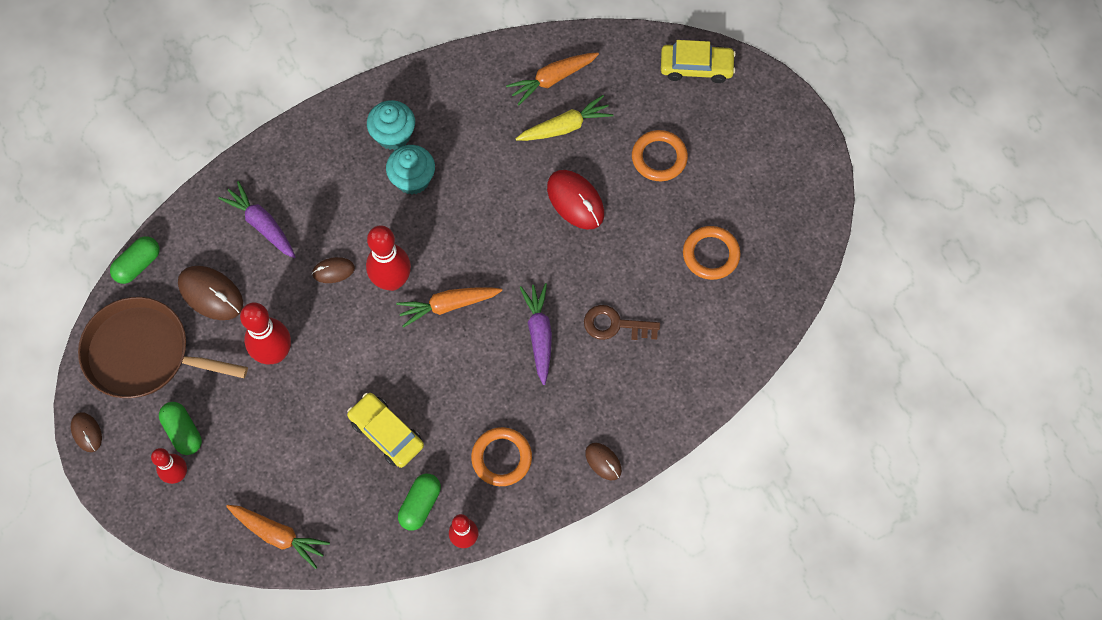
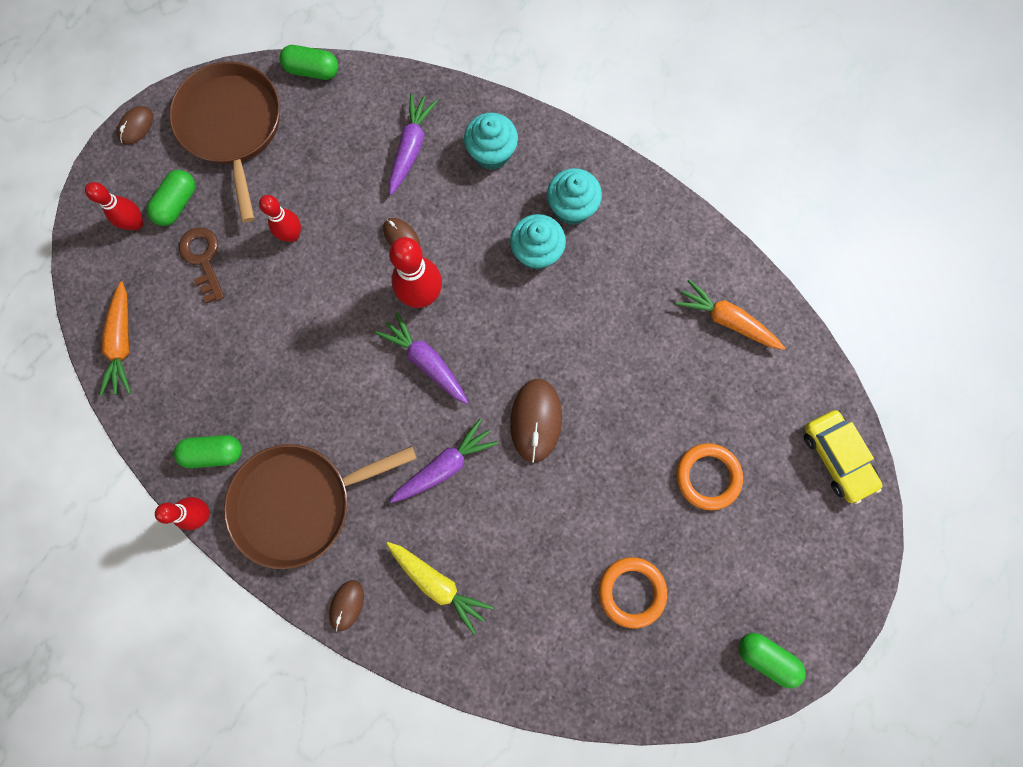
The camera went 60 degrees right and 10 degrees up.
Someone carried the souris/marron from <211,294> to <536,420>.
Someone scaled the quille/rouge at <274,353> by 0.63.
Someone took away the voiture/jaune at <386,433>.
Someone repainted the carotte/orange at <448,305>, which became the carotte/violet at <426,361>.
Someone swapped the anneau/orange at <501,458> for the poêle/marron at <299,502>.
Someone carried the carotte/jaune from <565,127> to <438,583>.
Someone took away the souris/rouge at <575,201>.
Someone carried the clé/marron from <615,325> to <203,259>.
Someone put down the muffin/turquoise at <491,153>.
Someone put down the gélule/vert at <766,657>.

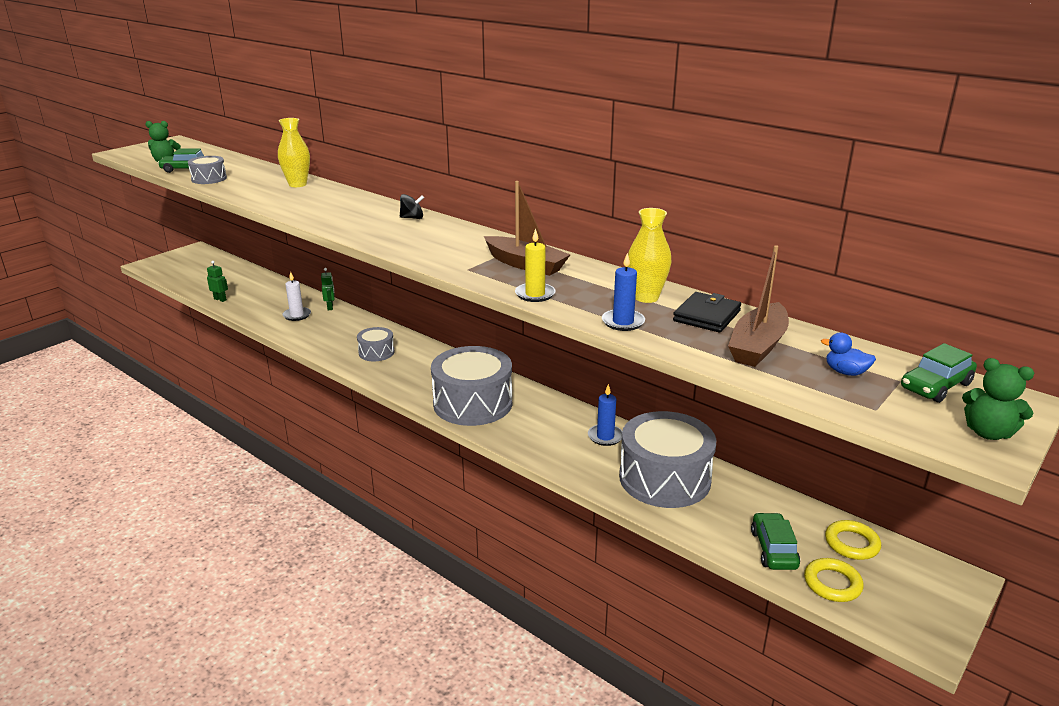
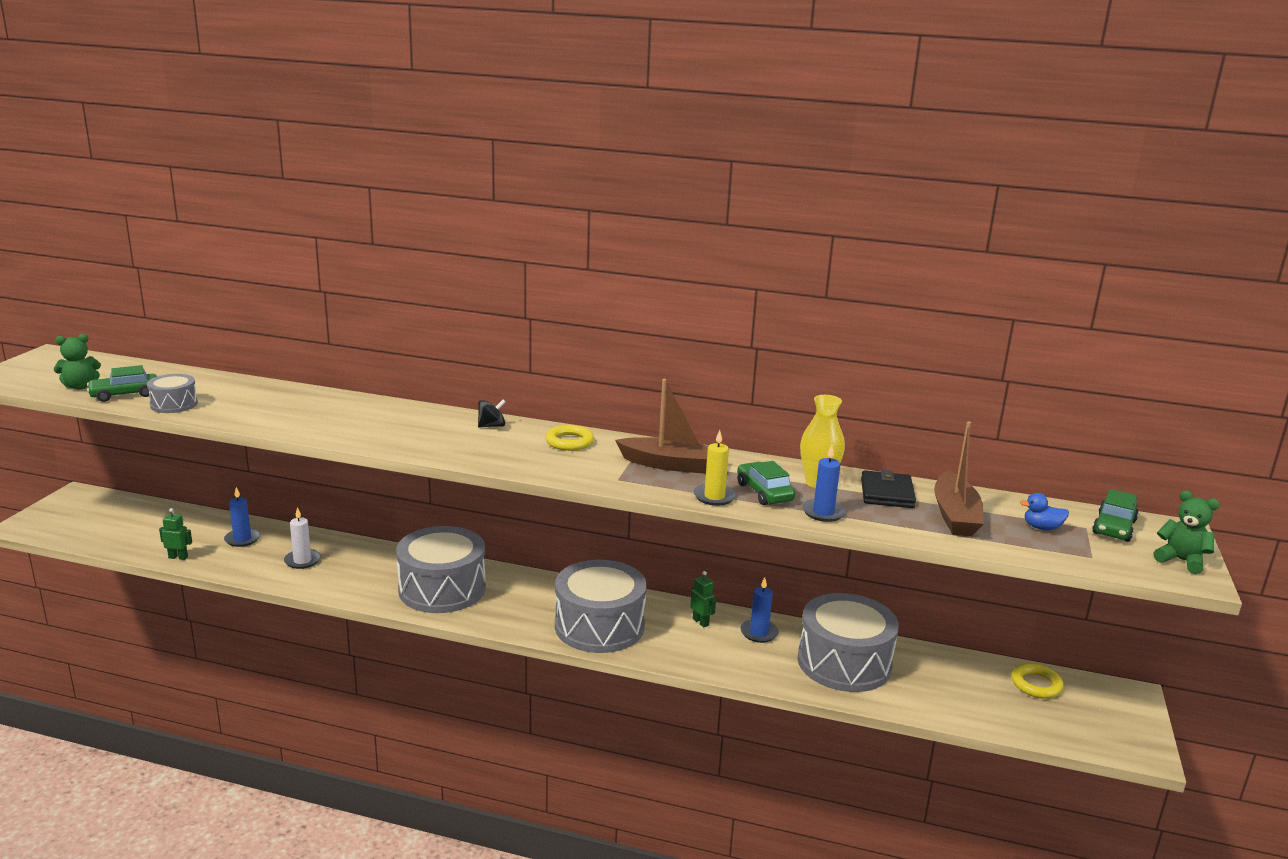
The camera went 25 degrees left and 5 degrees down.
Someone took away the vase/jaune at <297,184>.
Someone carried the robot/vert from <330,307> to <701,622>.
Someone scaled the tambour/gris at <376,352> by 2.01.
Someone carried the voiture/vert from <773,549> to <764,492>.
Someone carried the anneau/jaune from <832,583> to <569,442>.
Someone rotated the ours en peluche/vert at <988,433> by 150 degrees counterclockwise.
Someone put down the bougie/bleu at <242,539>.

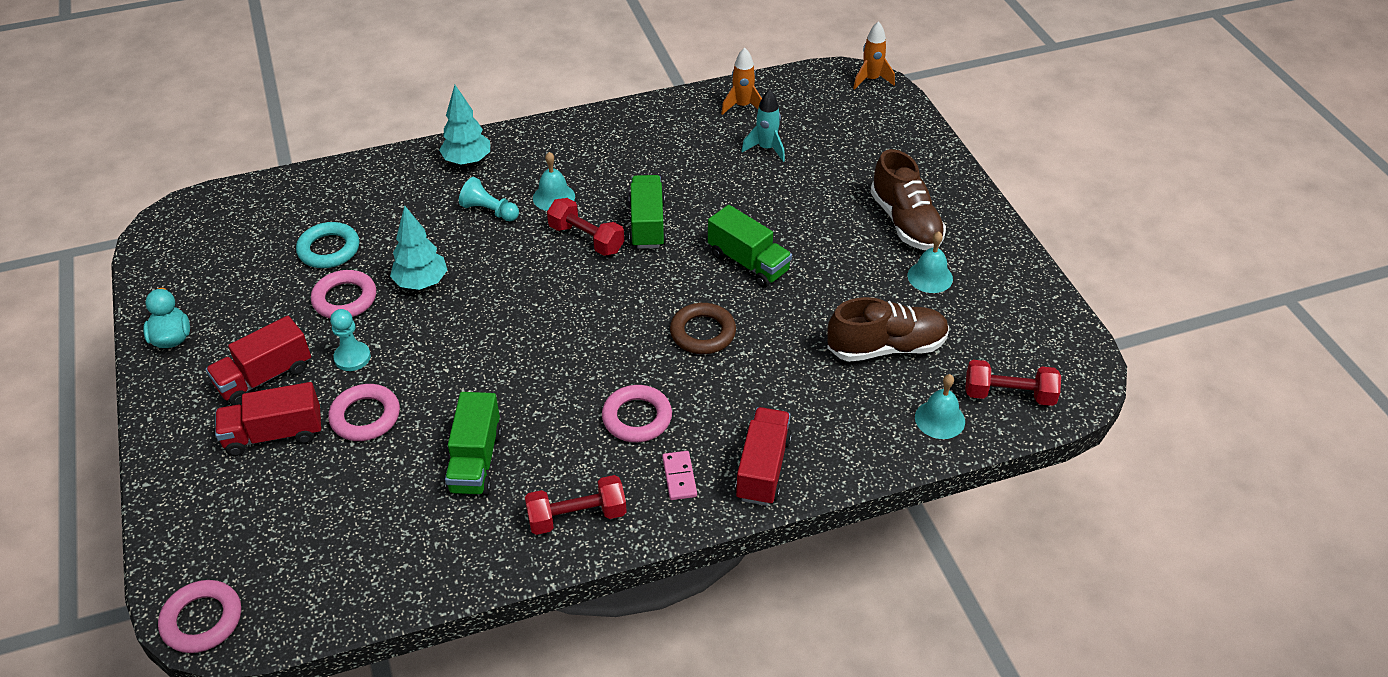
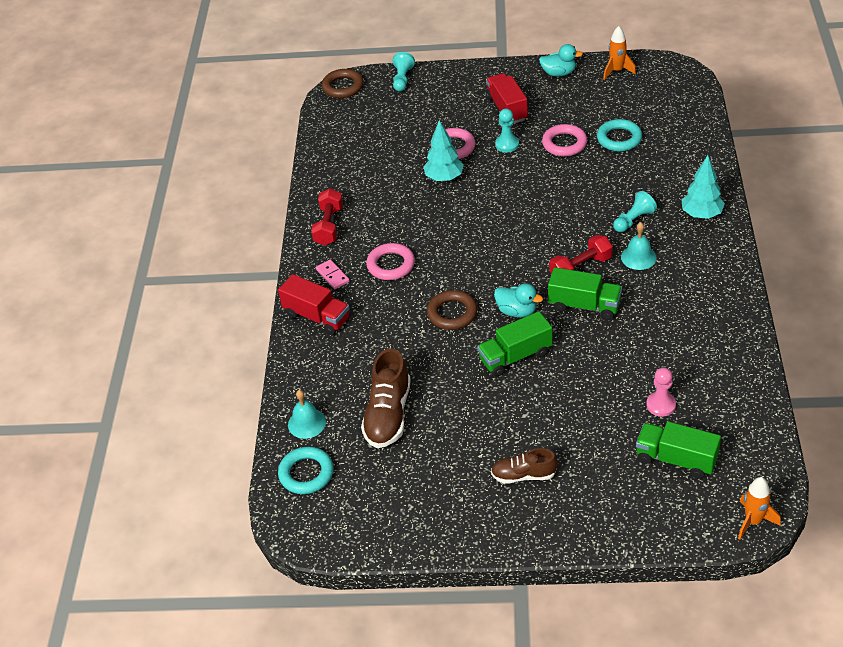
The camera went 115 degrees right and 0 degrees up.
Someone repainted the anneau/rose at <202,620>, which became the anneau/marron at <343,87>.
Someone took away the camion/rouge at <274,434>.
Someone carried the arbre/turquoise from <421,283> to <444,178>.
Someone carried the camion/vert from <475,461> to <676,459>.
Someone rotated the domino/rose at <679,477> by 45 degrees clockwise.
Someone carried the fusée/orange from <742,106> to <617,71>.
Someone swapped the fusée/turquoise at <766,149> for the pion/rose at <661,405>.
Someone scaled the chaussure/marron at <905,222> by 0.62.
Someone took away the cloche/turquoise at <930,277>.
Someone swapped the haltère/rouge at <1009,395> for the anneau/turquoise at <306,473>.
Someone put down the pion/turquoise at <402,79>.
Someone put down the canard/turquoise at <517,311>.

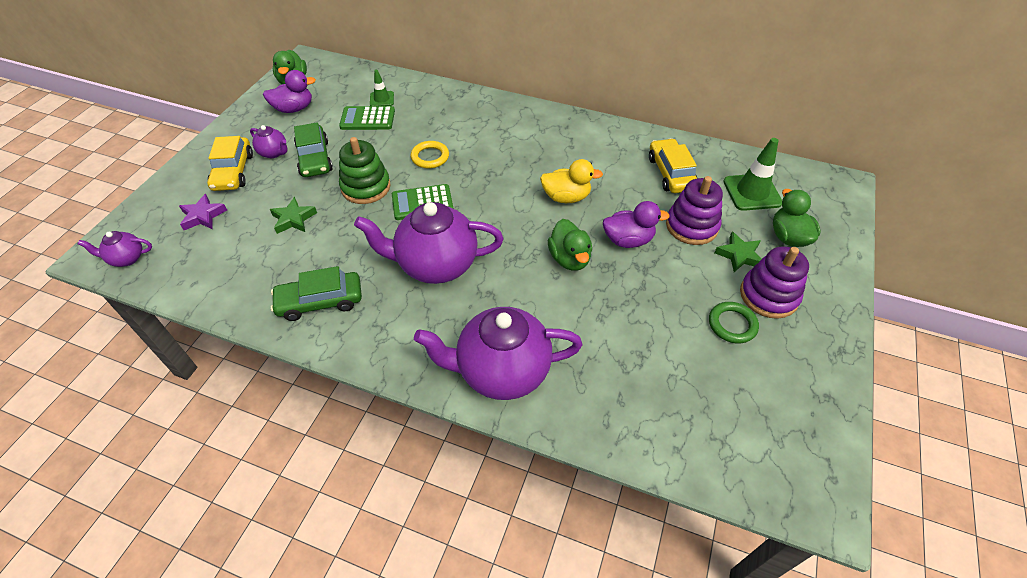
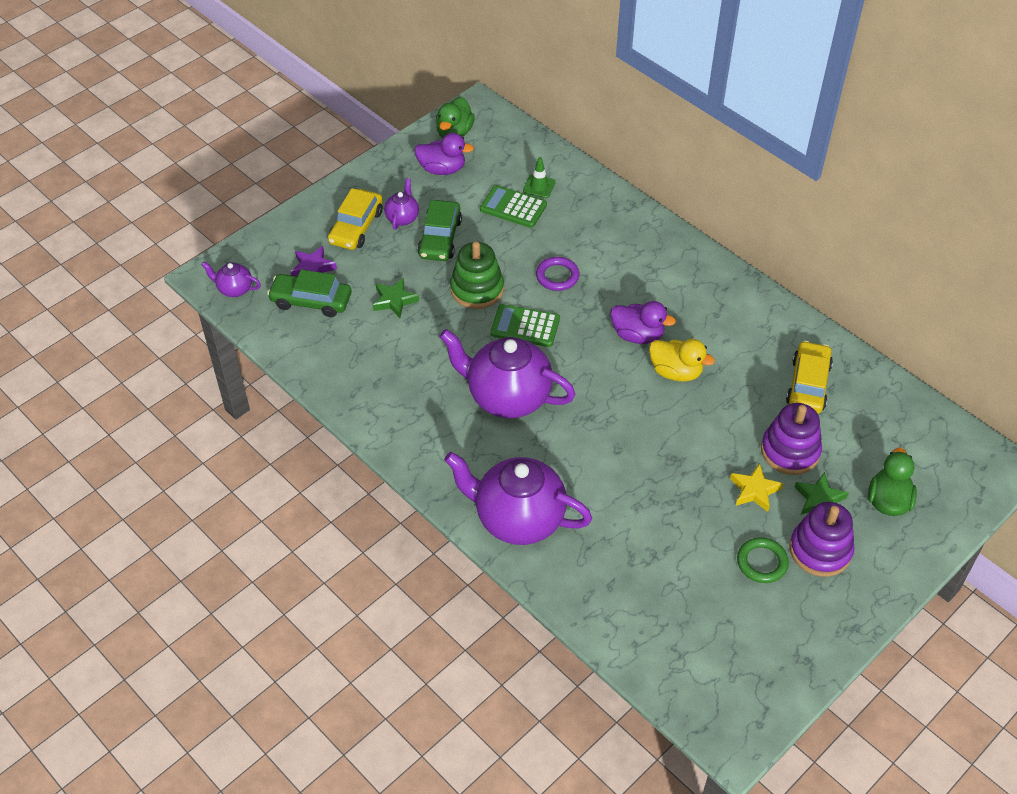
The camera went 25 degrees right and 0 degrees up.
Someone rotated the théière/violet at <274,153> by 135 degrees counterclockwise.
Someone carried the voiture/vert from <320,301> to <311,301>.
Someone repainted the anneau/jaune at <430,157>, which became the anneau/violet at <557,276>.
Someone took away the canard/vert at <569,259>.
Someone carried the canard/violet from <628,240> to <637,335>.
Someone took away the cône de chantier/vert at <752,192>.
Someone put down the étoile/jaune at <754,490>.

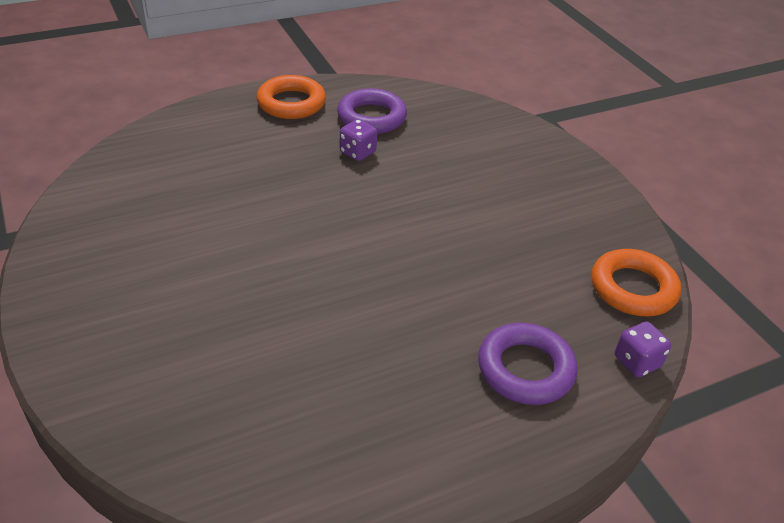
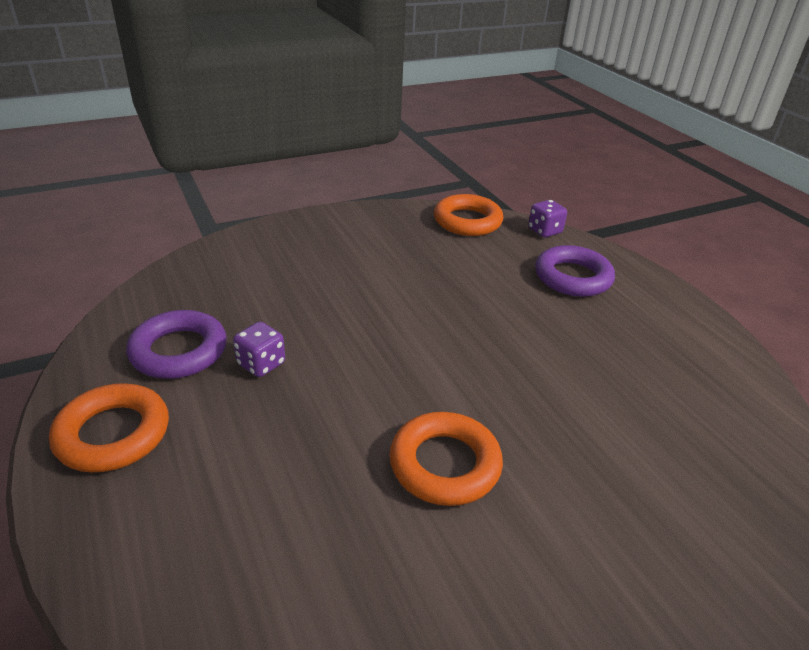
The camera went 90 degrees left and 5 degrees down.
Someone put down the anneau/orange at <445,464>.

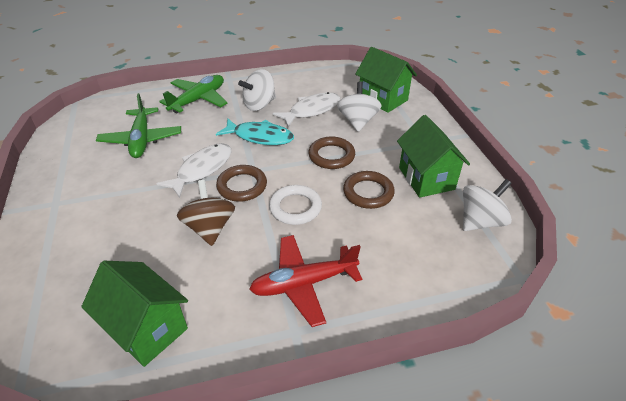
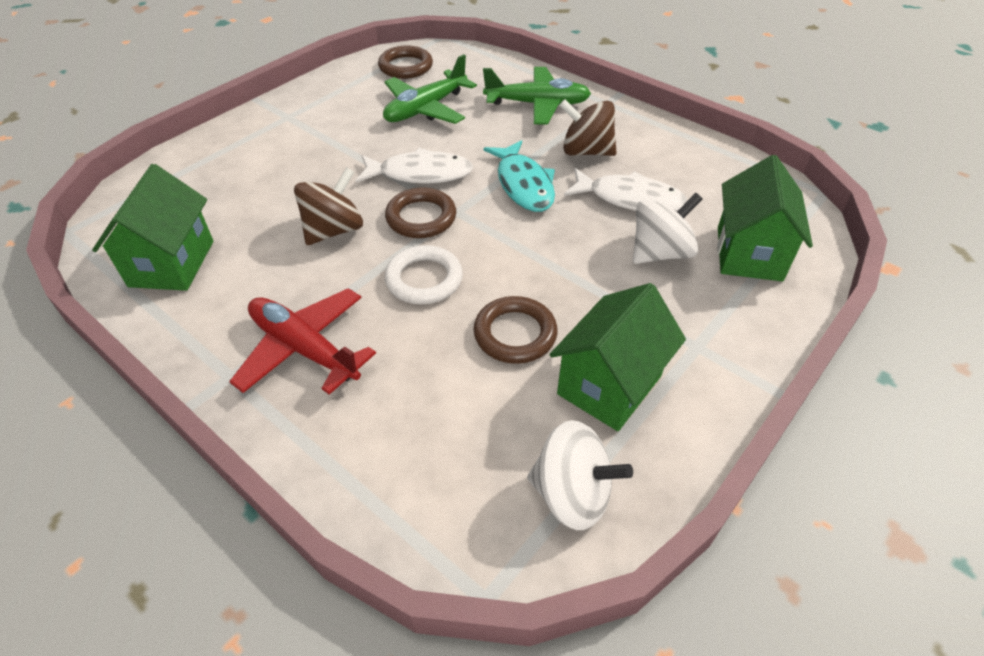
The camera went 55 degrees right and 5 degrees up.
Someone repainted the toupie/blanc at <259,105>, which became the toupie/marron at <586,151>.
Someone carried the anneau/marron from <331,156> to <406,67>.

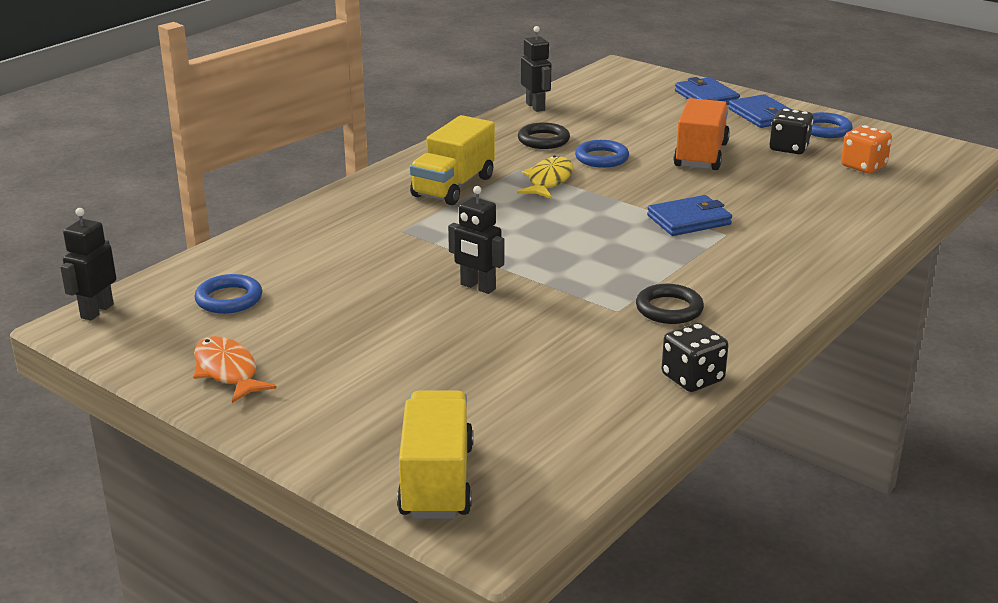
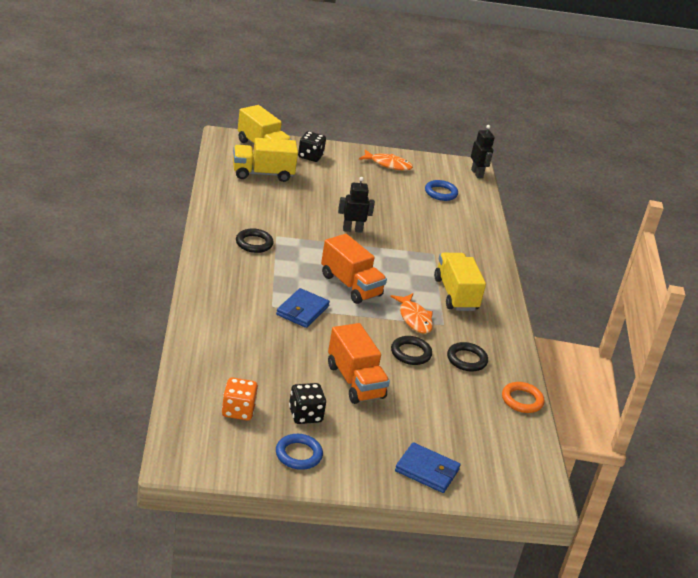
The camera went 135 degrees right and 5 degrees up.
Someone repainted the poisson/jaune at <548,180>, which became the poisson/orange at <414,318>.
Someone swapped the robot/noir at <535,107> for the anneau/orange at <522,400>.
Someone repainted the anneau/bleu at <601,158>, which became the anneau/noir at <410,353>.
Someone carried the dé/noir from <692,378> to <310,156>.
Someone took away the portefeuille/bleu at <762,115>.
Someone put down the camion/jaune at <262,174>.
Someone put down the camion/orange at <350,285>.

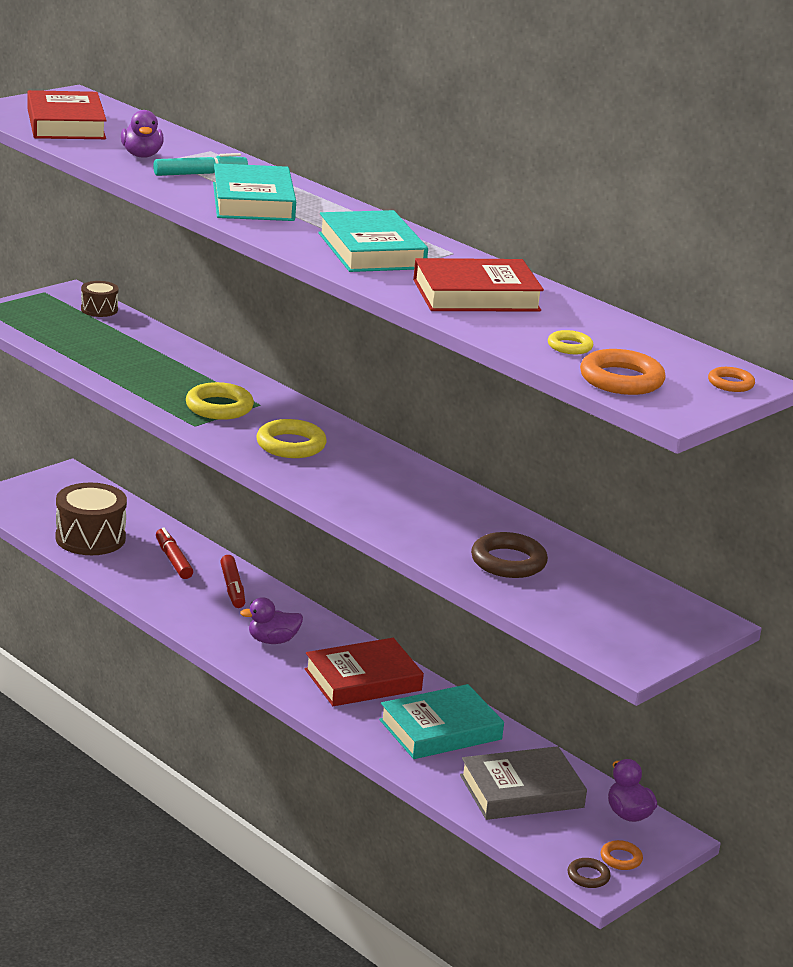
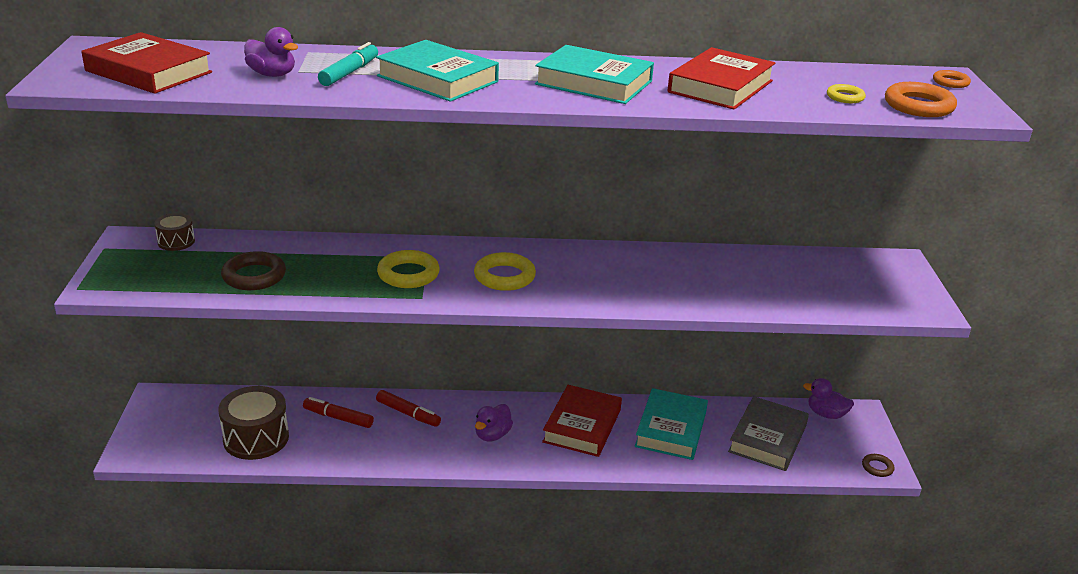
The camera went 45 degrees left and 5 degrees up.
Someone carried the anneau/marron from <508,562> to <254,276>.
Someone took away the anneau/orange at <621,858>.

